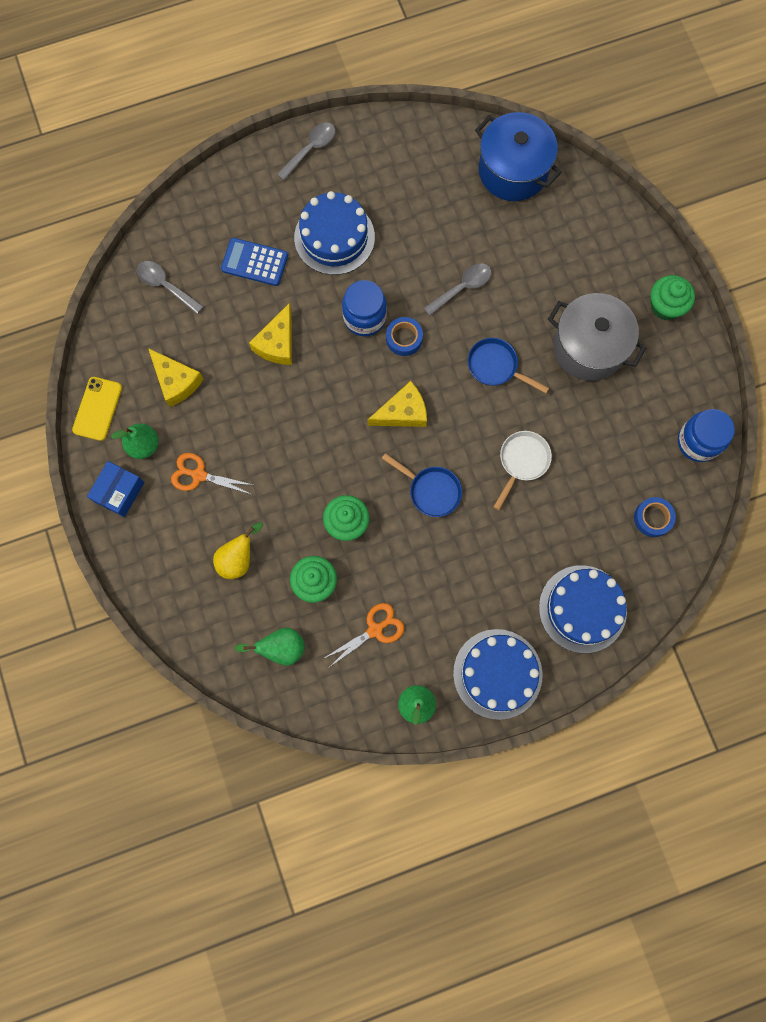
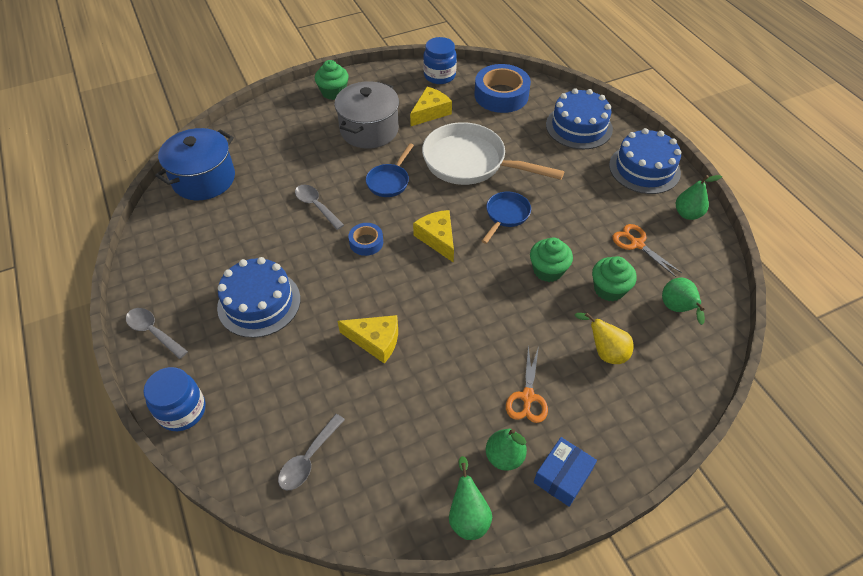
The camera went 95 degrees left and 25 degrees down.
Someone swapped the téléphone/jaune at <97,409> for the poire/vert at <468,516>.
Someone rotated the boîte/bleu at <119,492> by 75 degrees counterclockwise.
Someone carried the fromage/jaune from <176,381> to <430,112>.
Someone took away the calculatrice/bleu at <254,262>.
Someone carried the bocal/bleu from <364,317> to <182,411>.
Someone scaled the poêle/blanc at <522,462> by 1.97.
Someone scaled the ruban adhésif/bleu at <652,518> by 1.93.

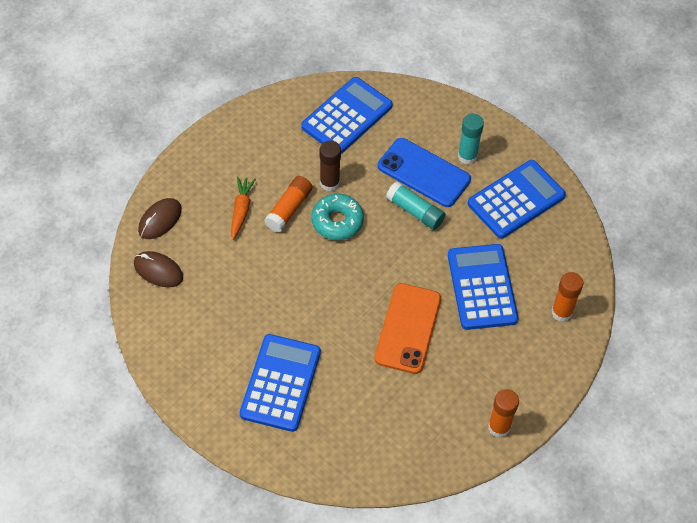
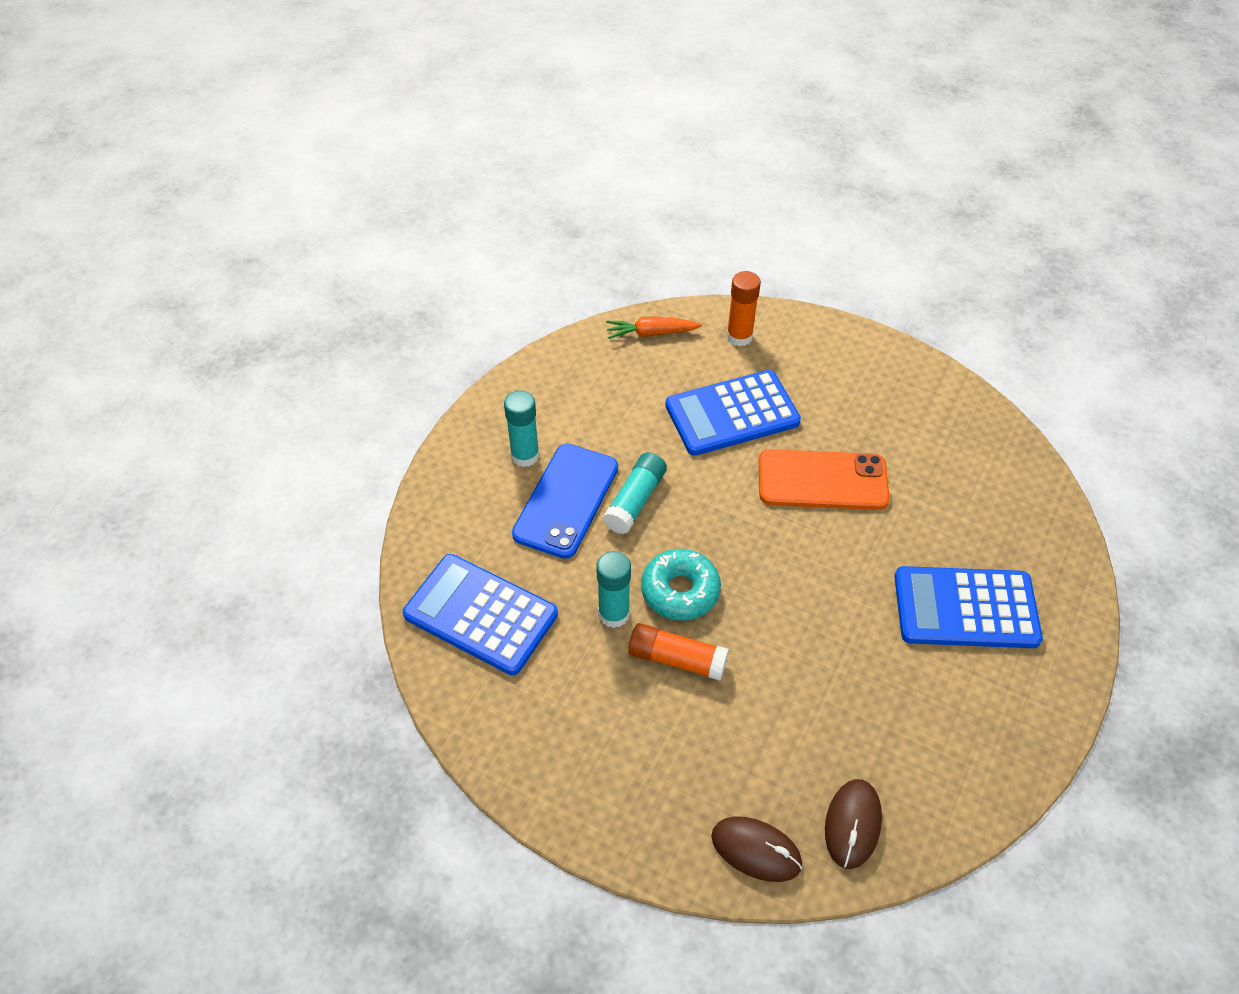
The camera went 100 degrees left and 5 degrees down.
Someone carried the carotte/orange from <241,210> to <651,333>.
Someone repainted the bâton de colle/marron at <329,183>, which became the bâton de colle/turquoise at <614,614>.
Someone took away the calculatrice/bleu at <516,200>.
Someone took away the bâton de colle/orange at <499,427>.

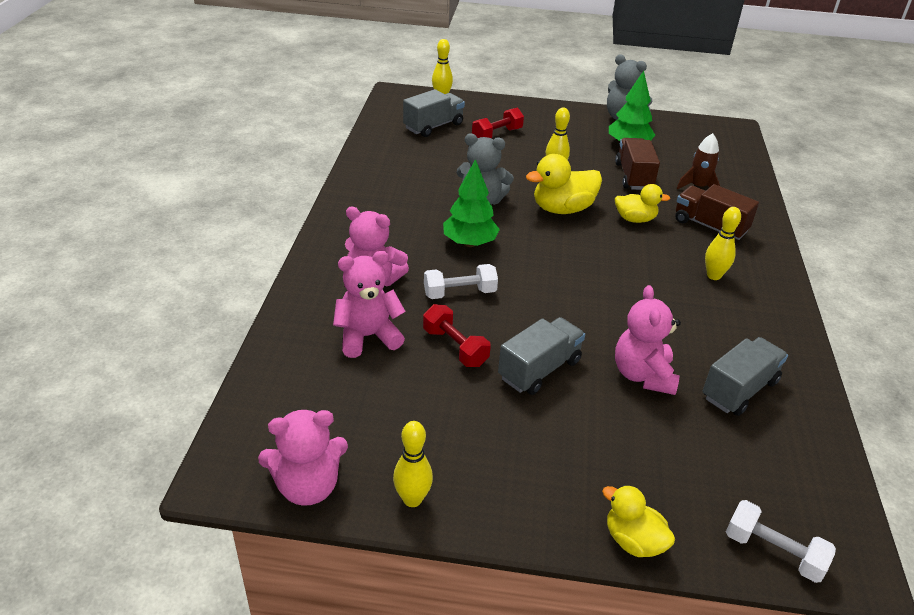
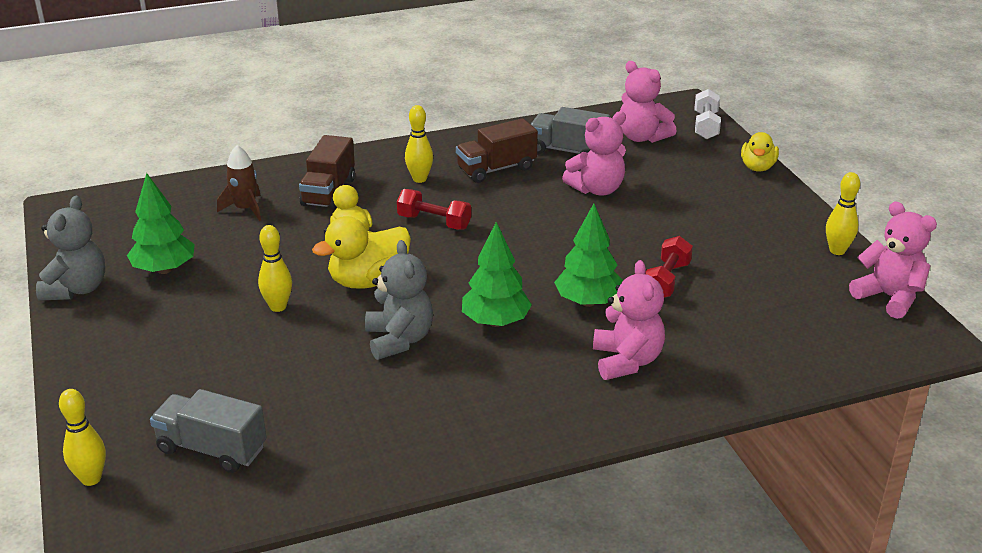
The camera went 115 degrees left and 5 degrees down.
Someone carried the ours en peluche/rose from <368,336> to <642,137>.
Someone swapped the haltère/blanc at <460,293> for the arbre/vert at <588,301>.
Someone carried the haltère/rouge from <497,134> to <434,222>.
Someone took away the camion/gris at <539,369>.
Someone rotated the canard/jaune at <562,209> by 105 degrees clockwise.
Someone carried the camion/marron from <633,176> to <496,169>.

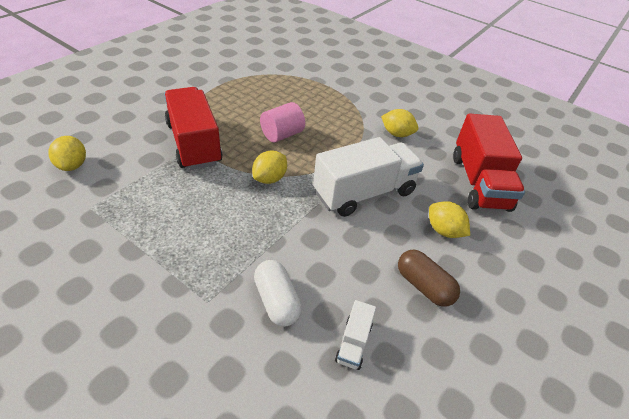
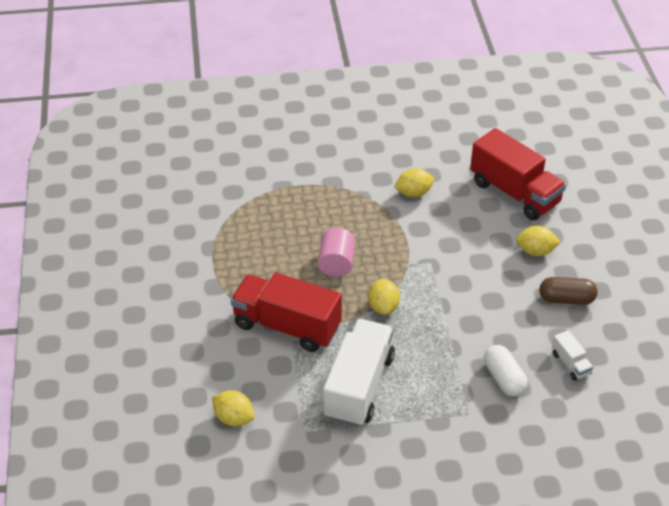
The camera went 40 degrees left and 0 degrees up.
Someone rotated the gélule/blanc at <276,301> by 45 degrees clockwise.
Someone carried the camion/blanc from <364,193> to <359,387>.

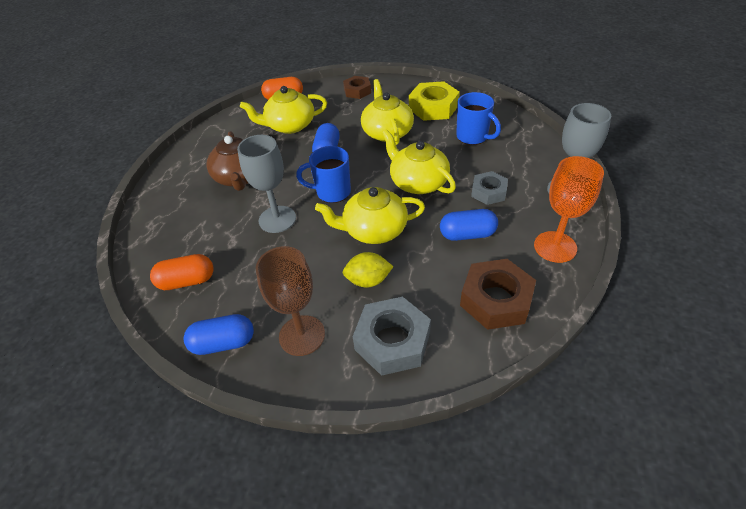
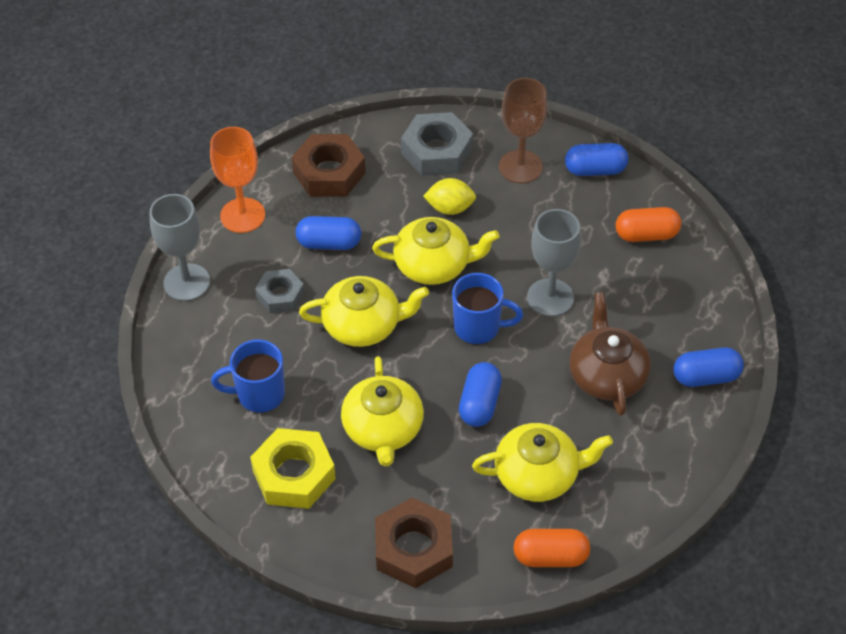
The camera went 175 degrees left and 5 degrees up.
Someone scaled the écrou/marron at <357,91> by 1.60.
Someone rotated the théière/jaune at <418,182> by 60 degrees counterclockwise.
Someone rotated the tasse/bleu at <473,137> by 60 degrees counterclockwise.
Someone put down the gélule/bleu at <706,377>.

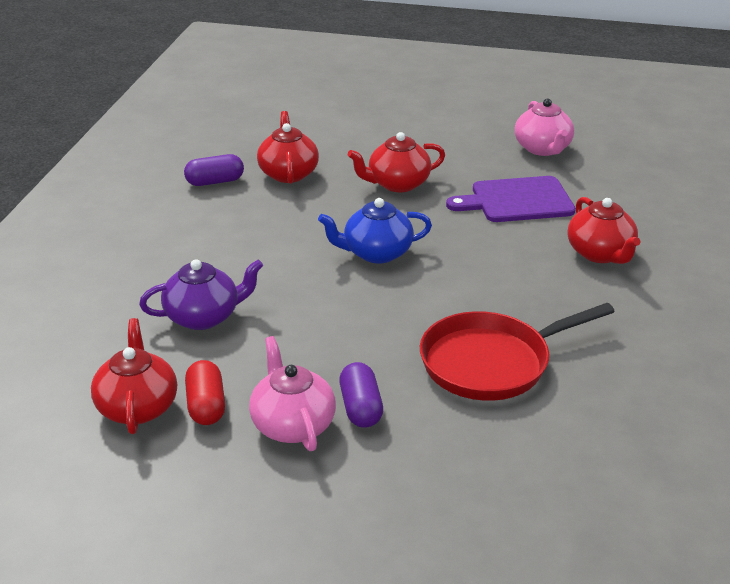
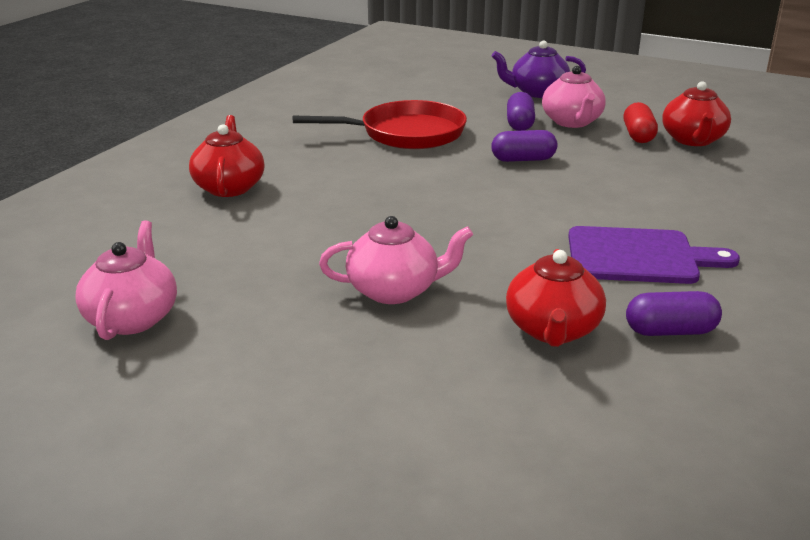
The camera went 165 degrees left and 5 degrees down.
Someone carried the théière/violet from <204,317> to <537,92>.
Someone took away the théière/bleu at <376,253>.
Someone repainted the théière/rouge at <397,184>, which became the théière/rose at <395,290>.
Someone carried the planche à découper/violet from <517,200> to <638,257>.
Someone put down the gélule/violet at <523,159>.

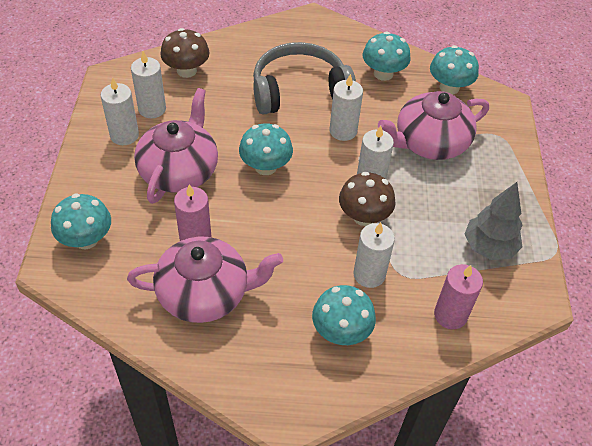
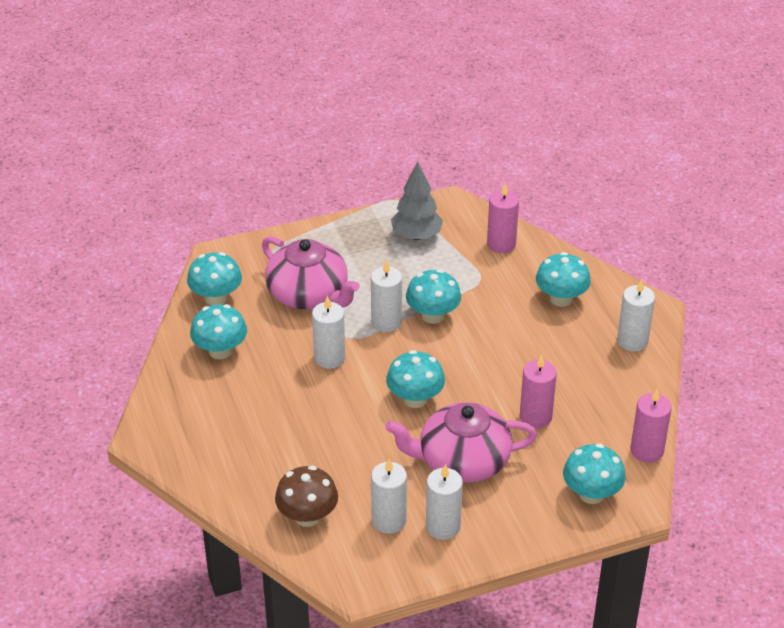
The camera went 110 degrees left and 10 degrees down.
Someone took away the théière/rose at <205,293>.
Someone took away the casque audio/gris at <299,91>.
Someone repainted the champignon/marron at <364,216>, which became the champignon/turquoise at <433,315>.
Someone carried the bougie/blanc from <369,274> to <632,341>.
Someone put down the bougie/rose at <646,451>.

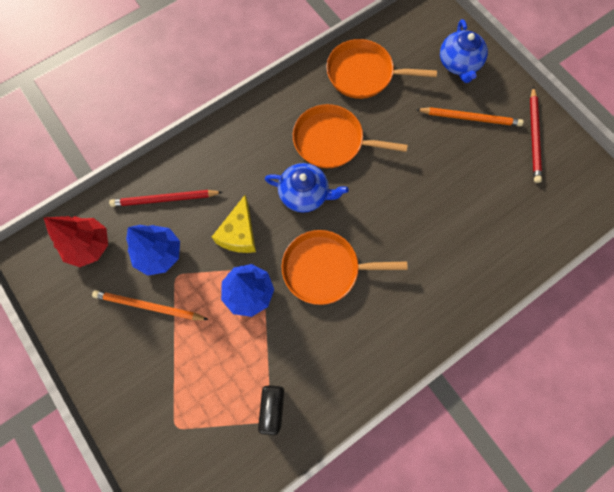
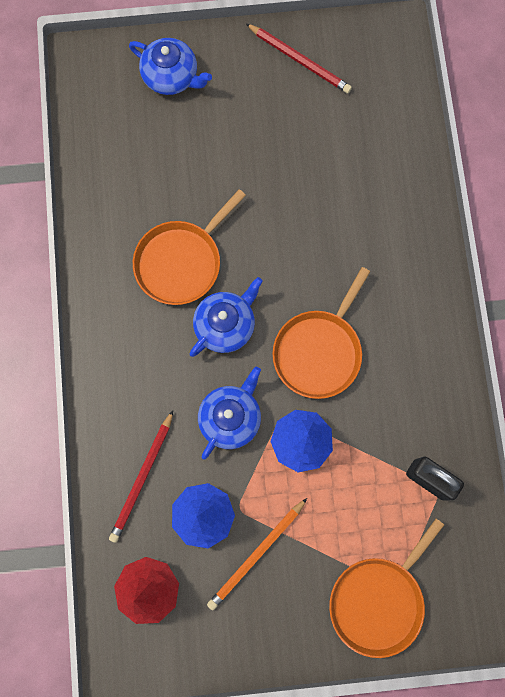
The camera went 60 degrees left and 5 degrees up.
Someone swapped the fromage/jaune at <239,234> for the théière/bleu at <230,417>.
Someone carried the poêle/orange from <363,74> to <378,600>.
Someone took away the crayon/orange at <469,118>.

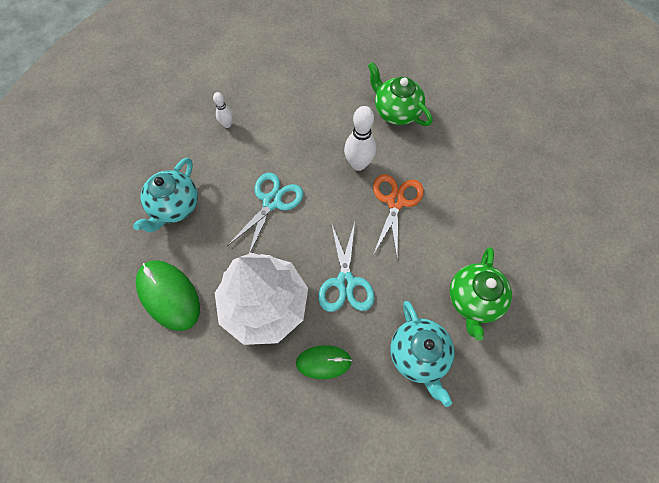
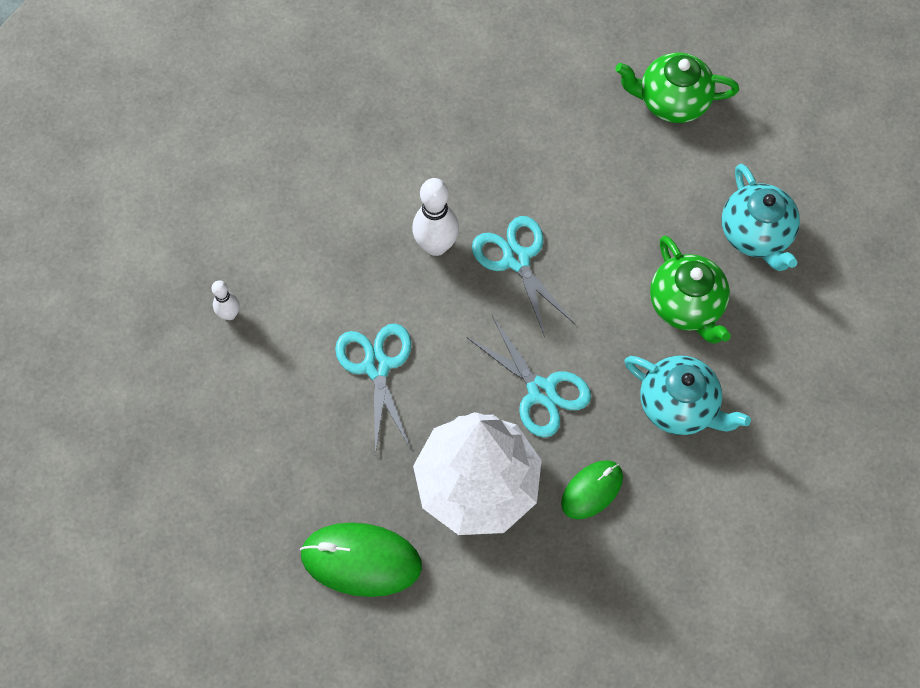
The camera went 40 degrees left and 0 degrees up.
Someone carried the théière/turquoise from <174,206> to <755,234>.
Someone carried the théière/vert from <396,111> to <672,101>.
Someone repainted the ciseaux/orange at <395,202>, which became the ciseaux/turquoise at <516,259>.

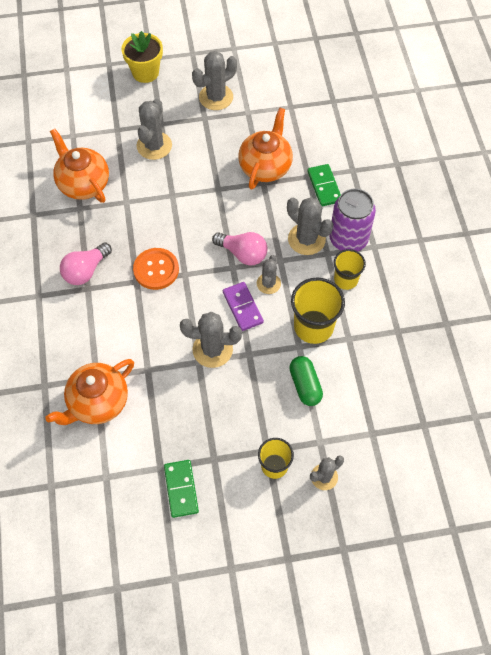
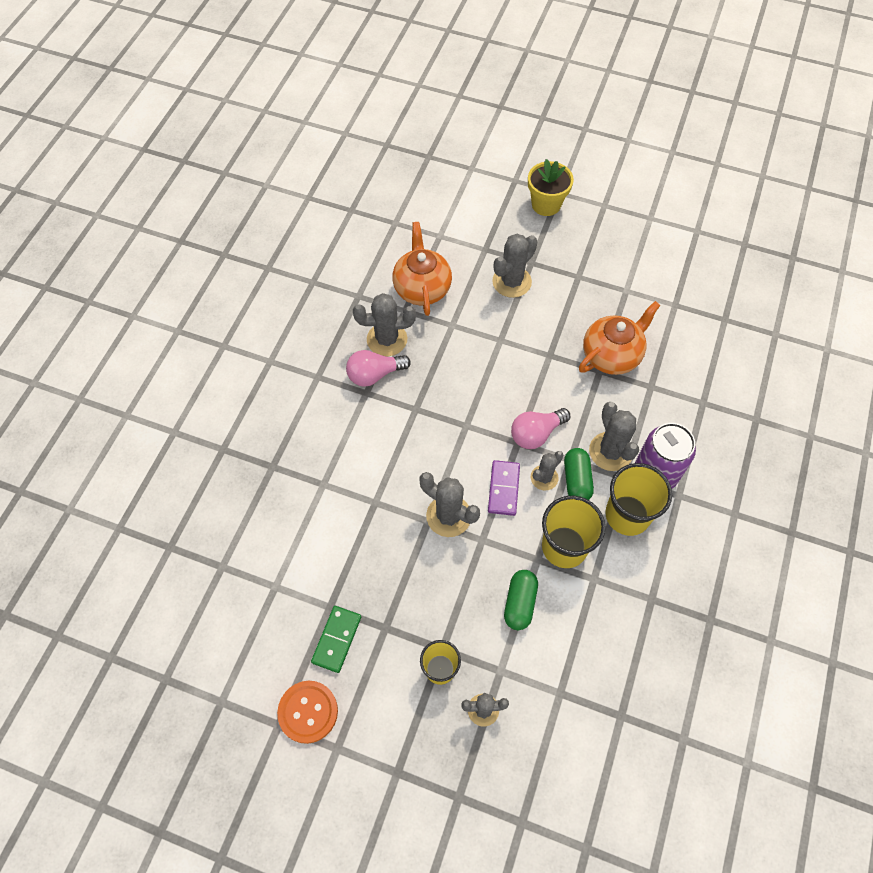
The camera went 30 degrees right and 0 degrees up.
Someone took away the théière/orange at <98,402>.
Someone carried the bouton/orange from <156,269> to <308,712>.
Someone carried the cactus/gris from <216,97> to <387,339>.
Someone rotated the ampoule/rose at <243,254> by 90 degrees clockwise.
Someone took away the domino/vert at <324,186>.
Someone scaled the gobelet/jaune at <346,279> by 1.60.
Someone put down the gélule/vert at <576,480>.

